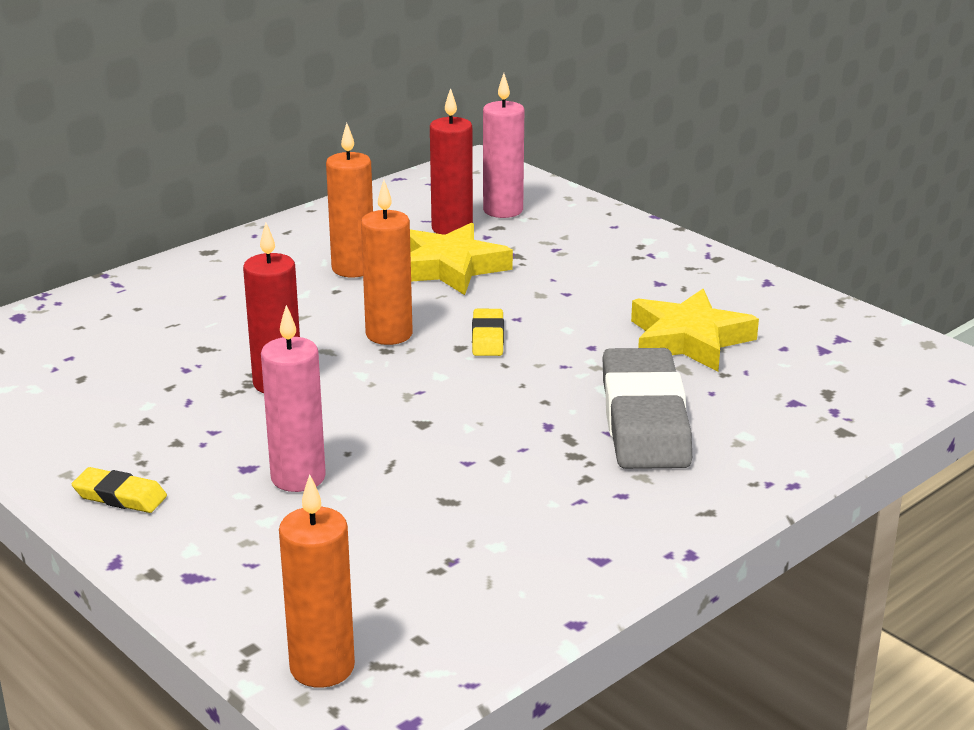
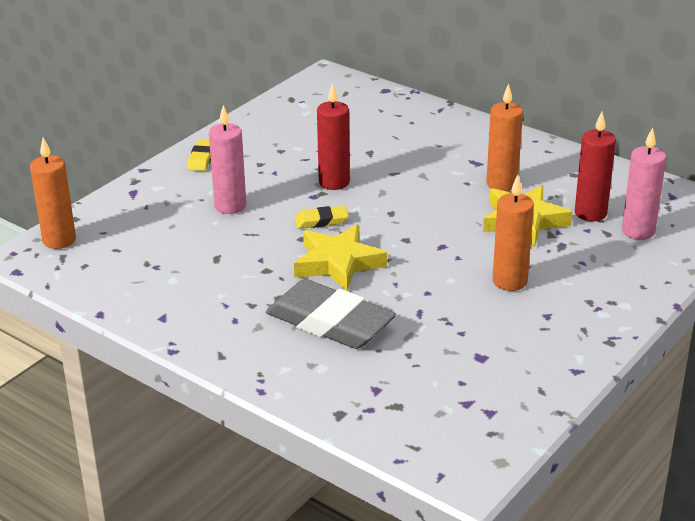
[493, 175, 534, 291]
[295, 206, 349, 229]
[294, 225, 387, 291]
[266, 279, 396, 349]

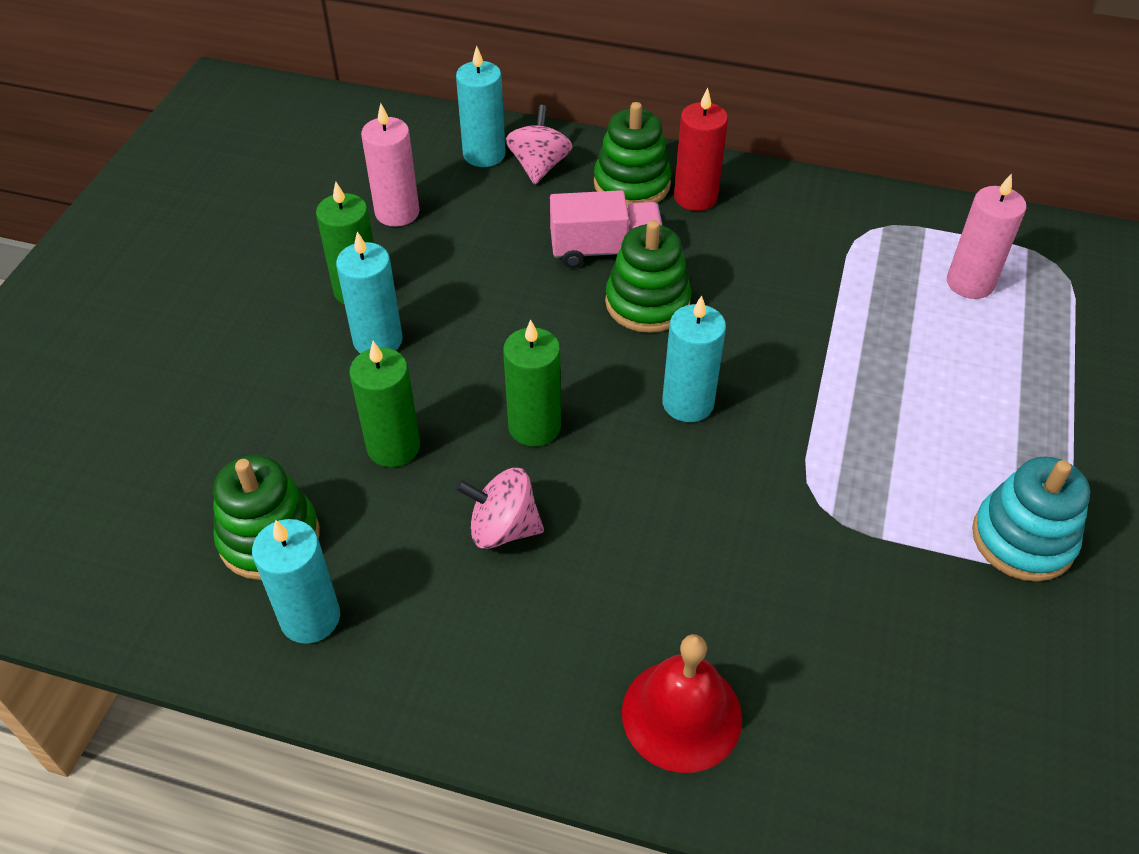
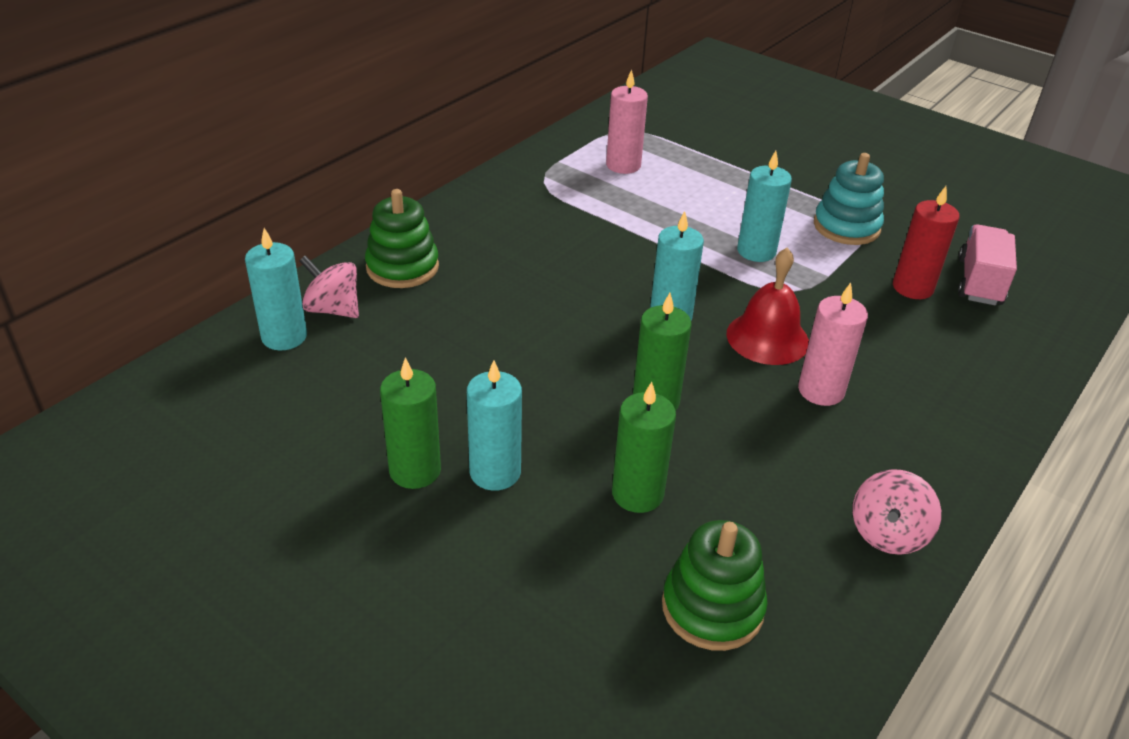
[605, 220, 691, 333] (first image)
[737, 151, 792, 262]
[798, 283, 868, 406]
[853, 469, 941, 555]
[958, 224, 1017, 305]
[727, 248, 809, 365]
[893, 186, 960, 299]

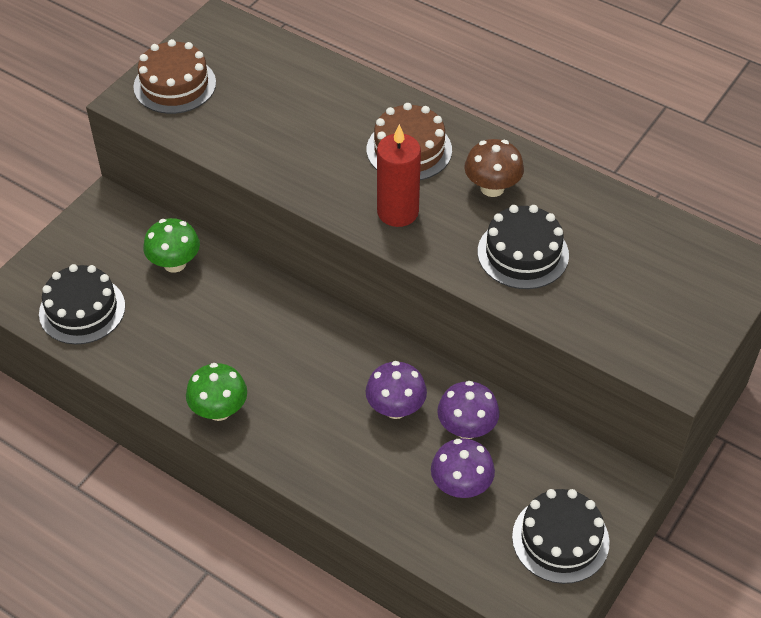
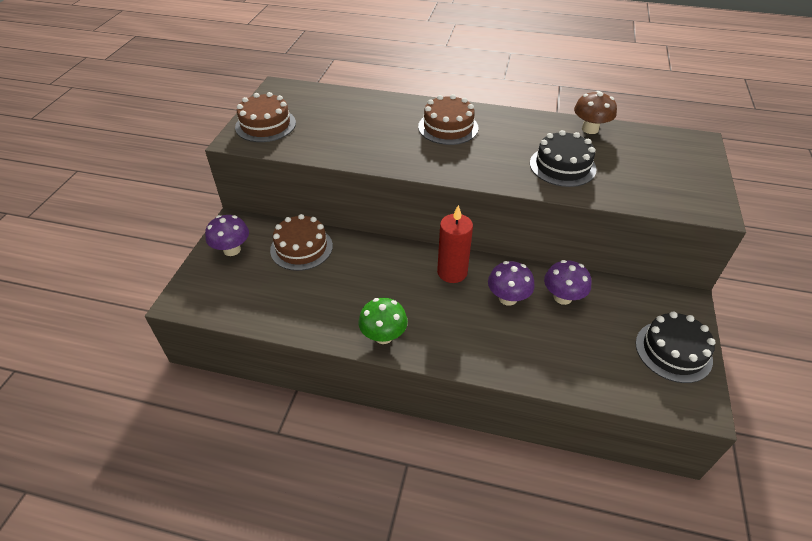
[39, 264, 125, 344] (first image)
[437, 205, 473, 283]
[205, 215, 249, 256]
[574, 91, 617, 134]
[270, 214, 333, 271]

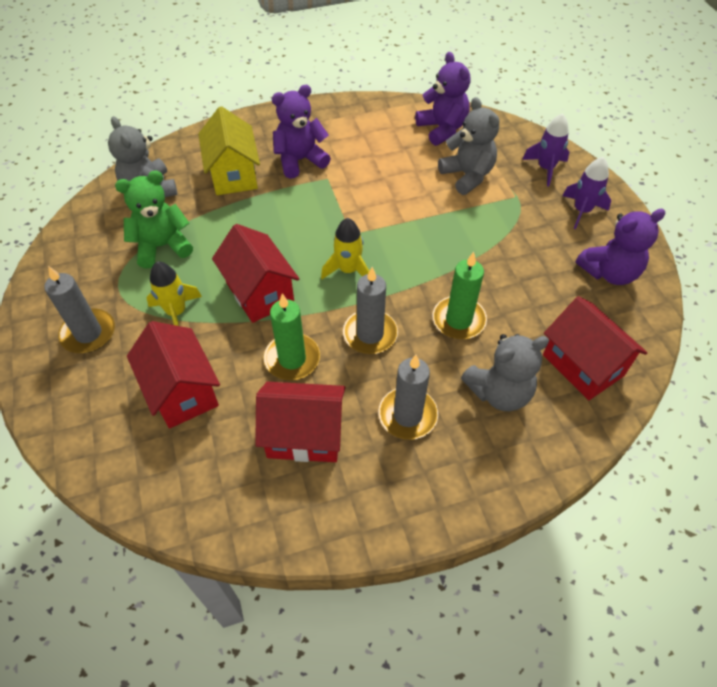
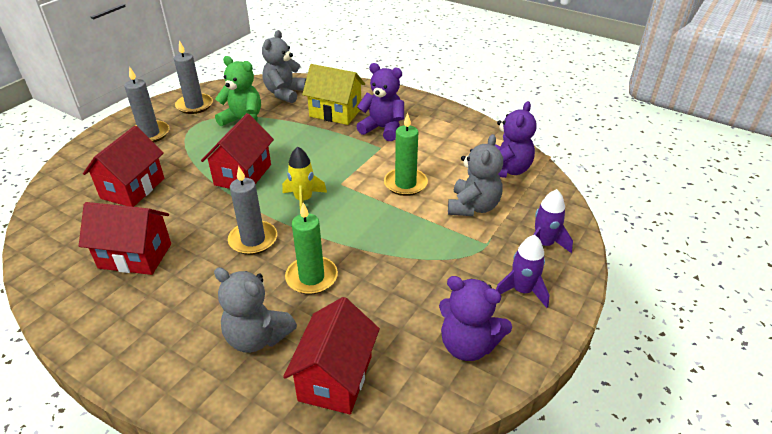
[146, 262, 202, 326] (first image)
[384, 113, 428, 196]
[174, 41, 213, 114]
[302, 64, 365, 125]
[79, 202, 171, 275]

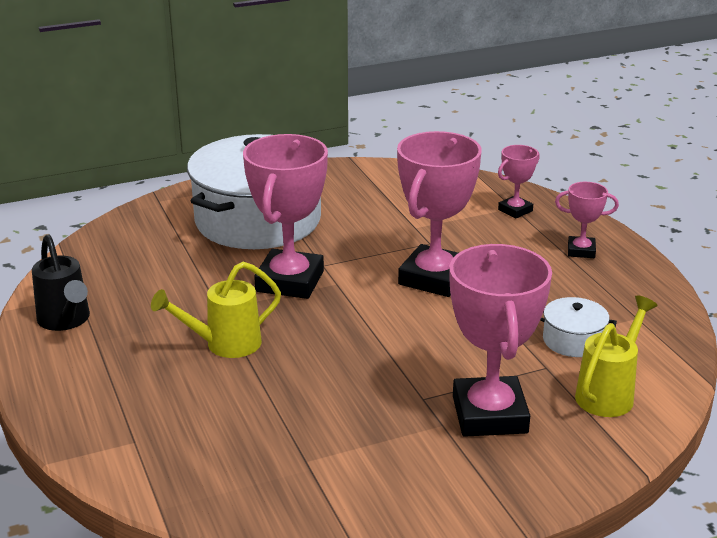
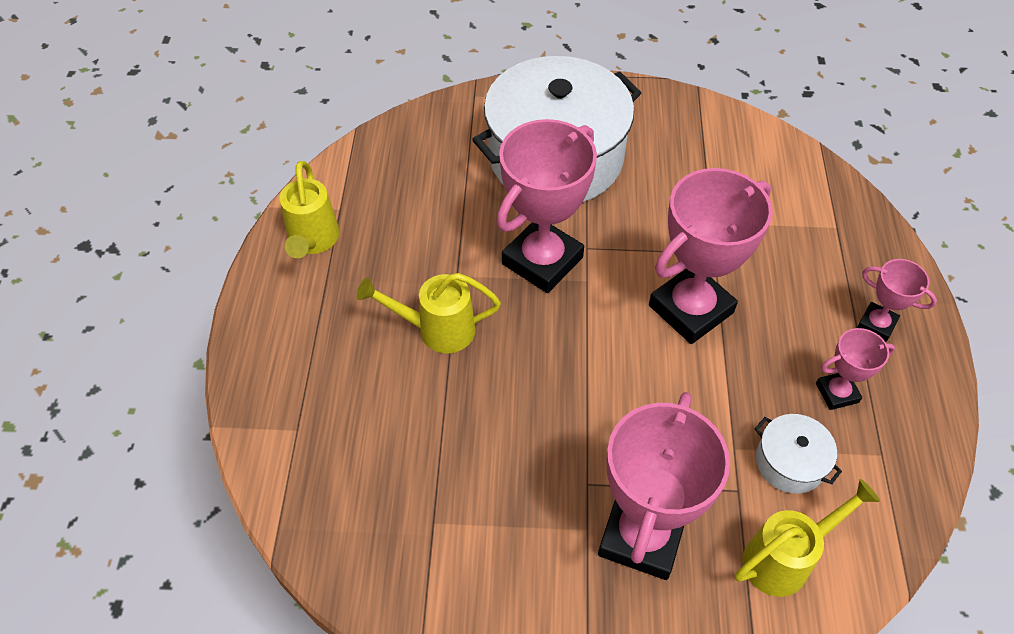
[816, 328, 895, 410]
[279, 161, 340, 258]

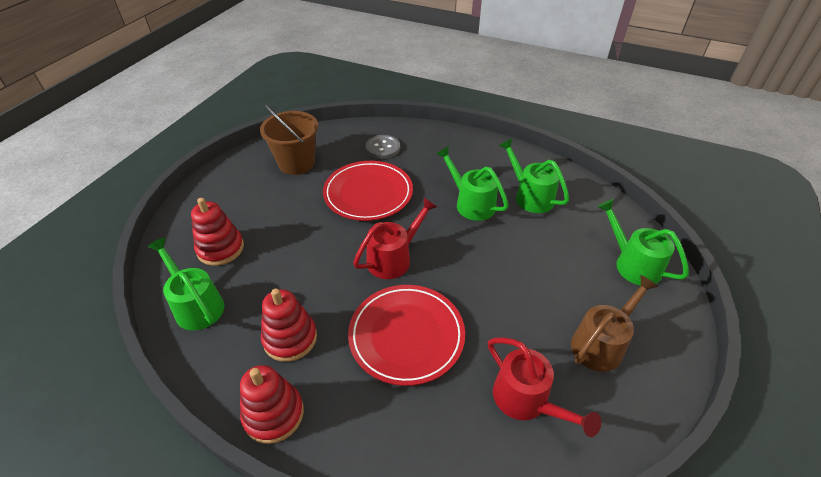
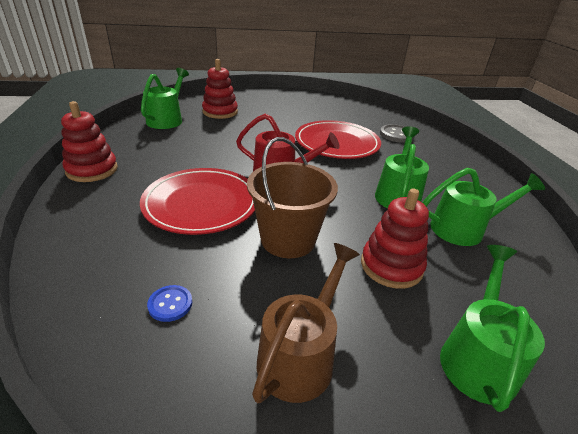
[247, 137, 338, 258]
[361, 189, 429, 289]
[147, 285, 192, 322]
[422, 168, 545, 246]
[252, 243, 360, 403]

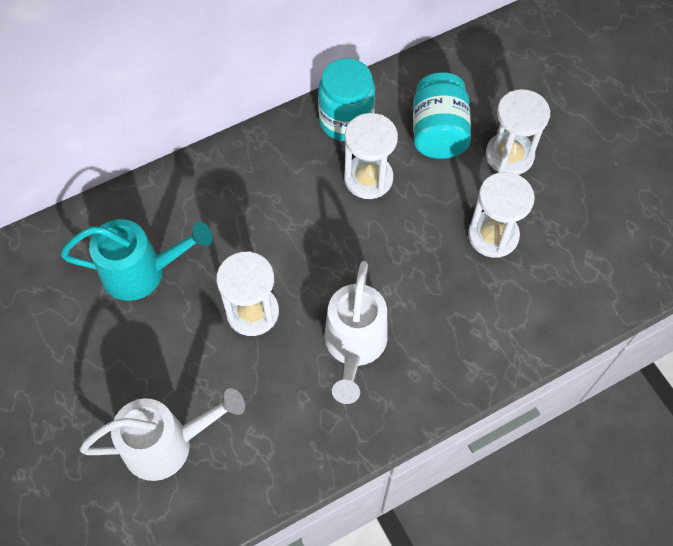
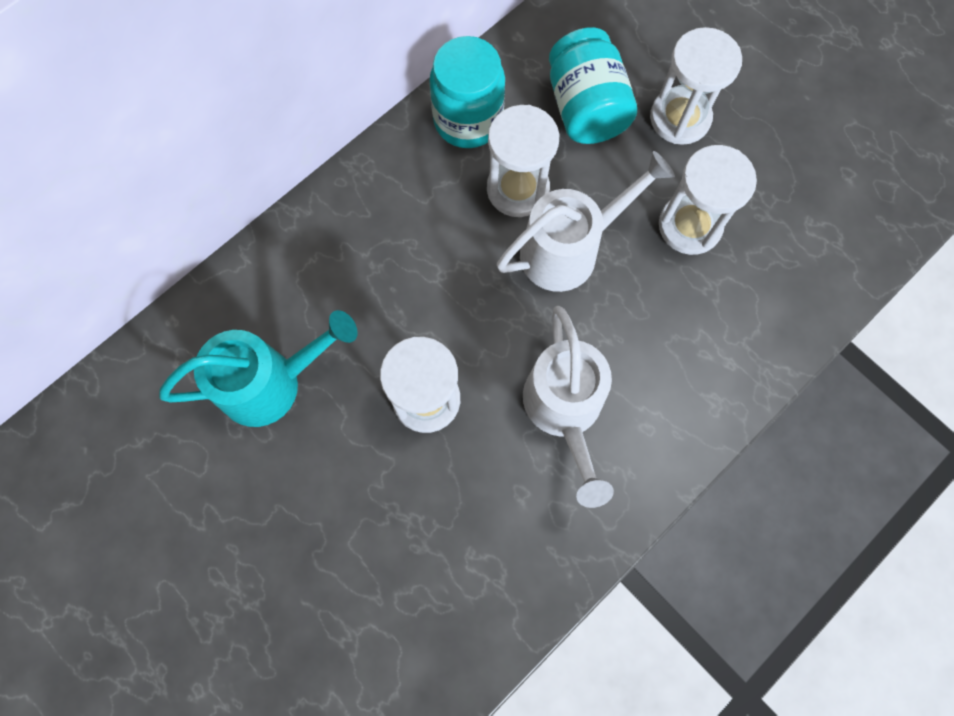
[497, 151, 675, 292]

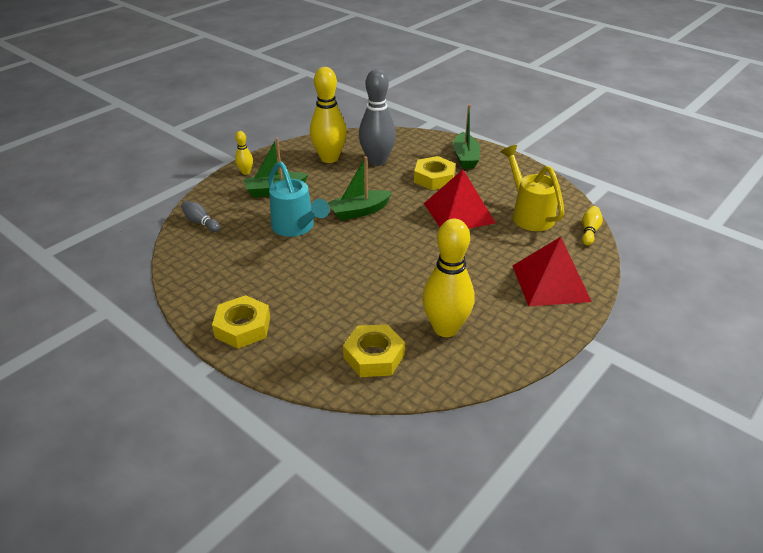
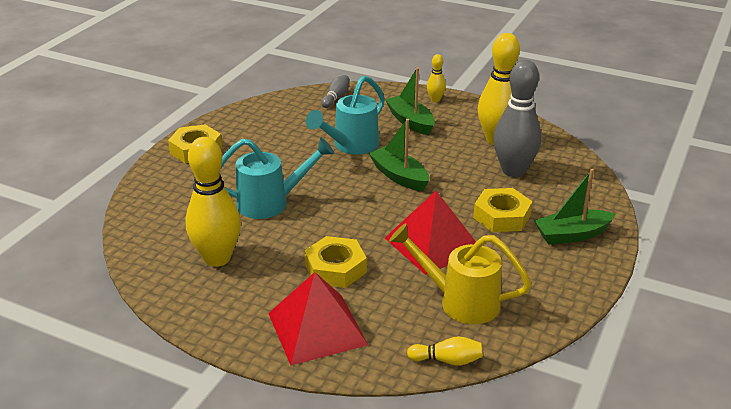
[221, 138, 334, 219]
[304, 236, 367, 288]
[389, 223, 531, 324]

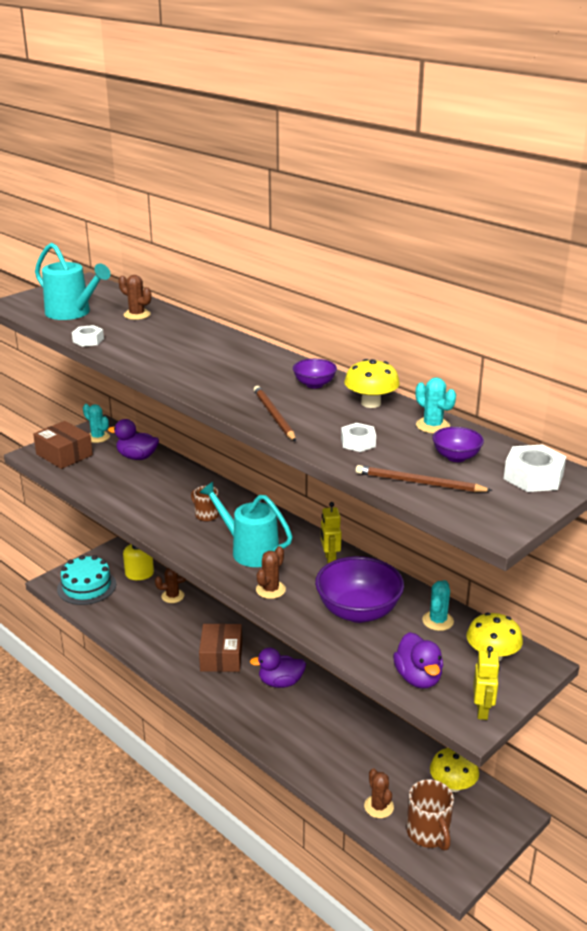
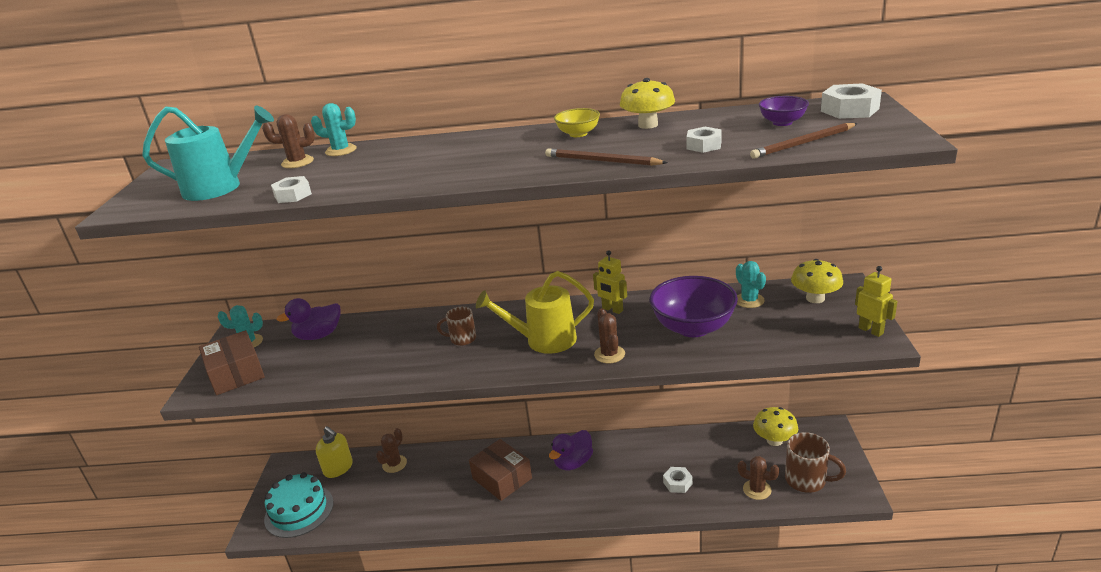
[393, 632, 443, 689] (first image)
[663, 467, 693, 493]
[311, 103, 357, 156]
[476, 271, 594, 354]
[554, 108, 600, 137]
[199, 330, 265, 395]

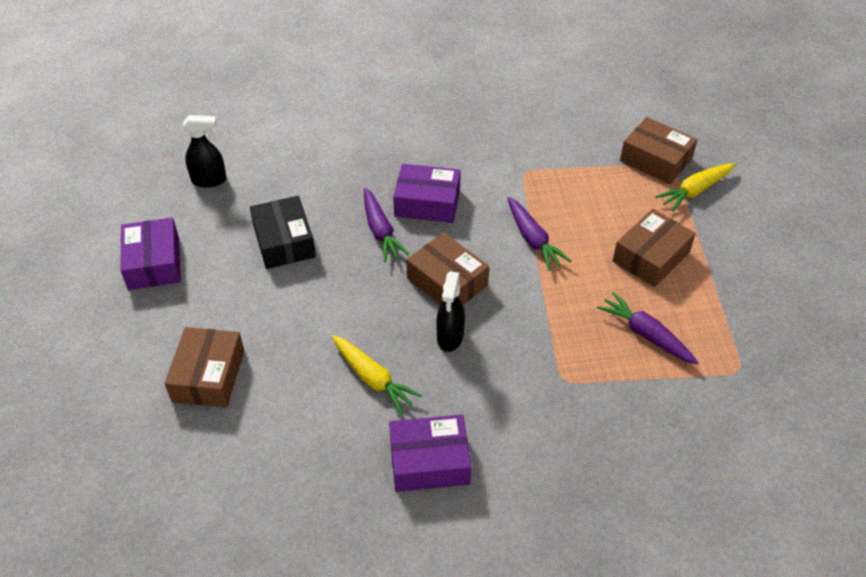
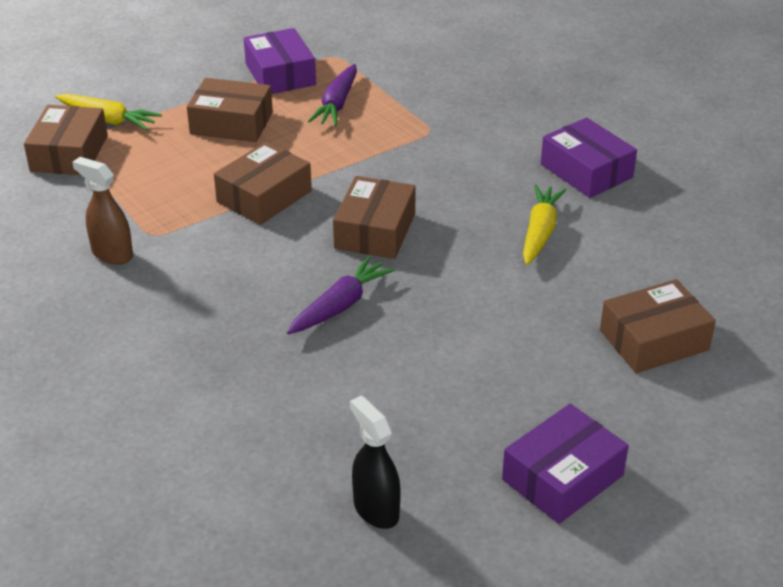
[250, 196, 316, 269] (first image)
[436, 271, 465, 352] (first image)
[72, 157, 133, 264]
[244, 28, 316, 94]
[214, 141, 312, 225]

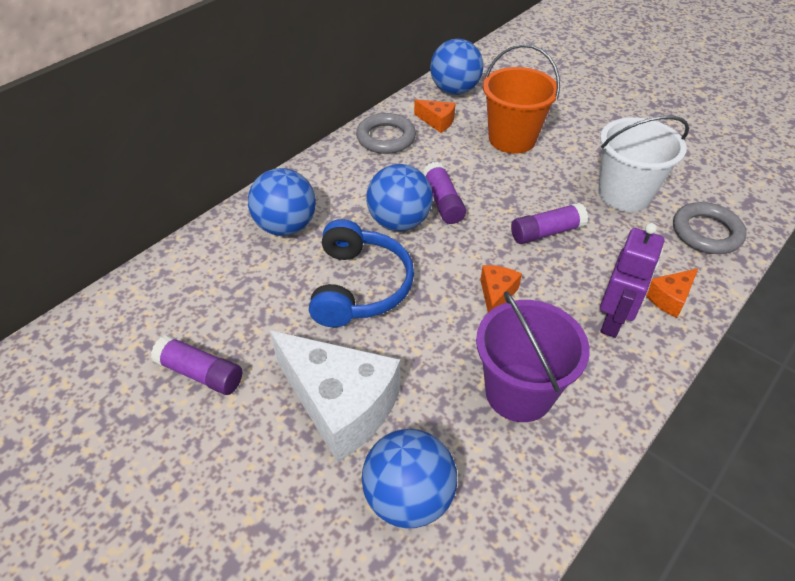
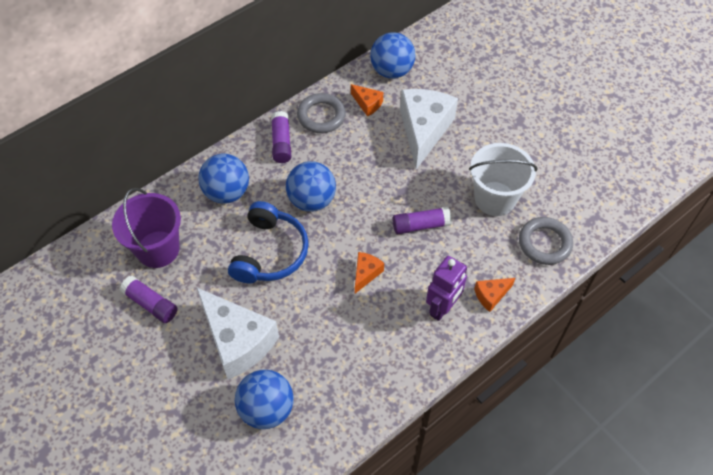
[271, 111, 291, 163]
[112, 188, 181, 268]
[400, 89, 458, 170]

